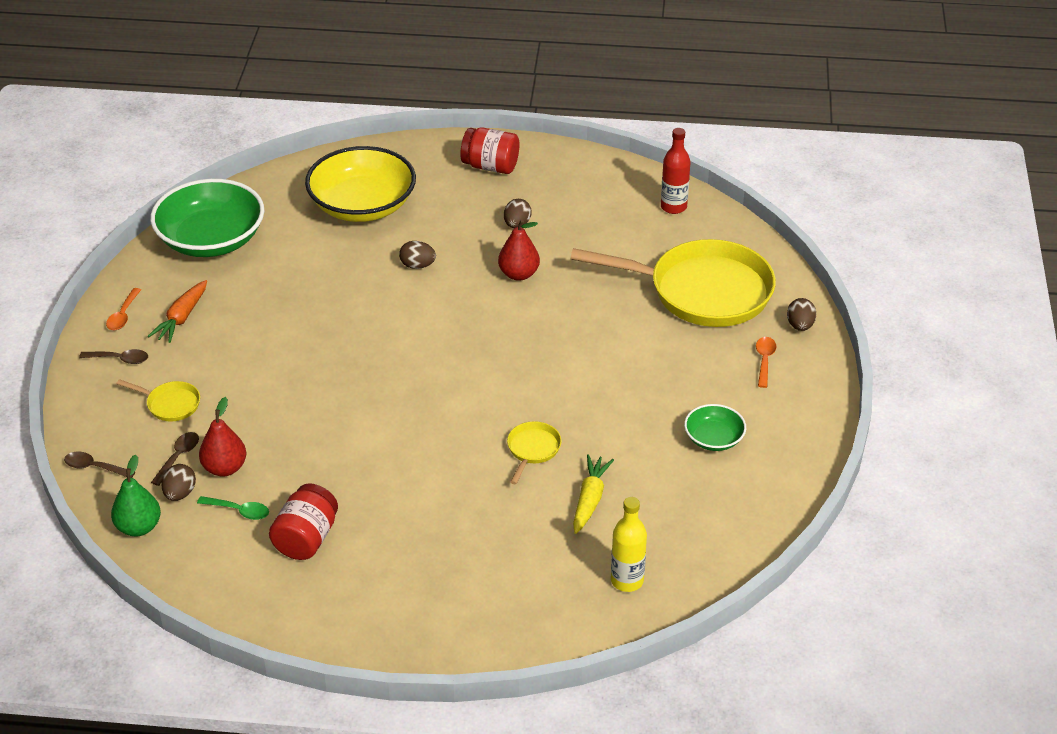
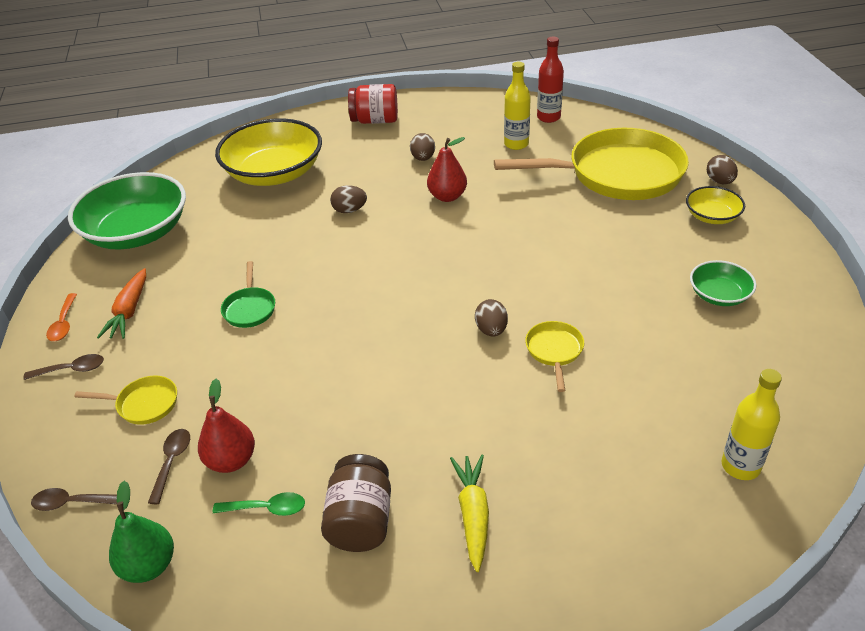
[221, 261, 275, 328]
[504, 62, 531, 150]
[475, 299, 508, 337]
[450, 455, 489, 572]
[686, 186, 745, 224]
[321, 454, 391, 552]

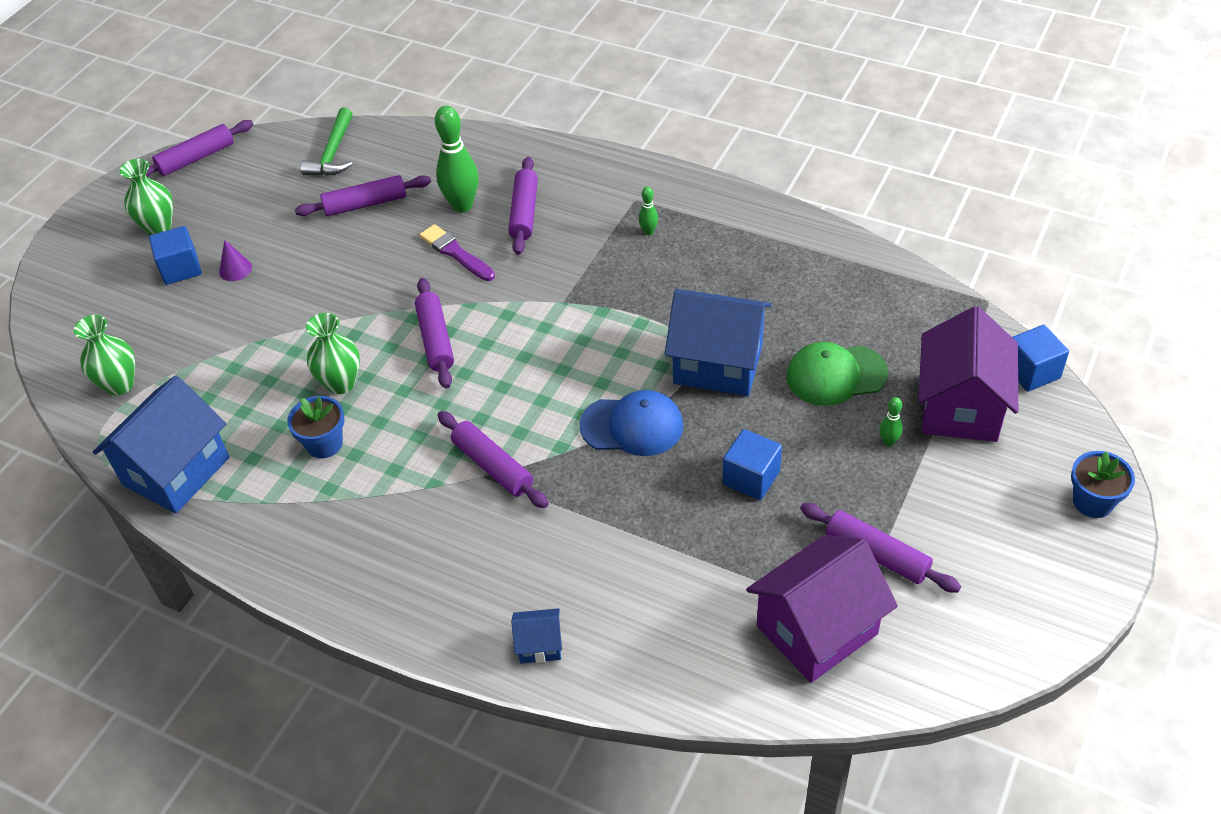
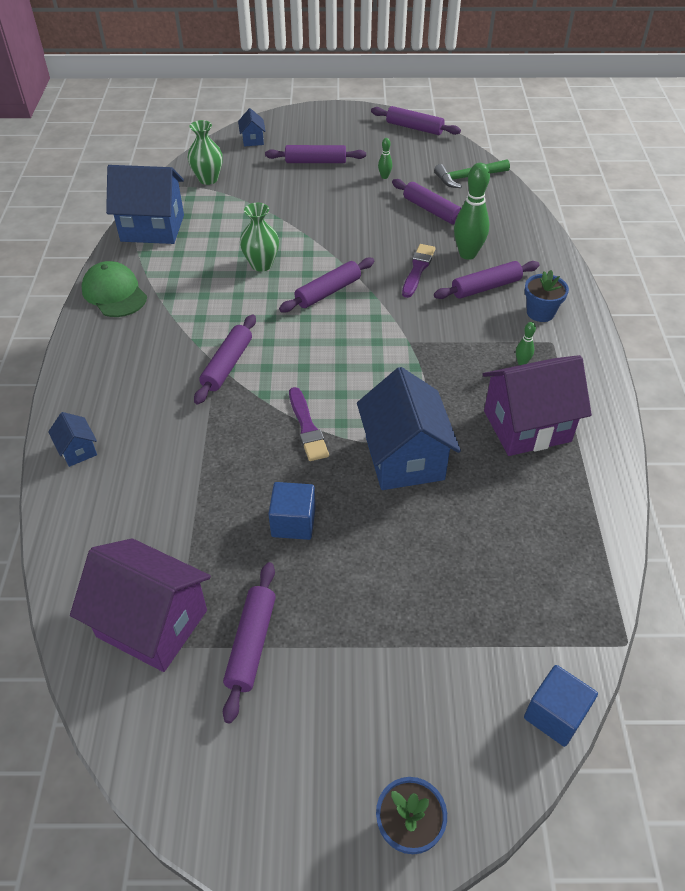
[119, 159, 173, 235] (first image)
[219, 240, 252, 281] (first image)
[238, 108, 266, 147]
[525, 270, 569, 322]
[82, 261, 147, 317]
[378, 138, 392, 179]
[482, 355, 592, 456]
[265, 145, 366, 163]
[289, 387, 329, 461]

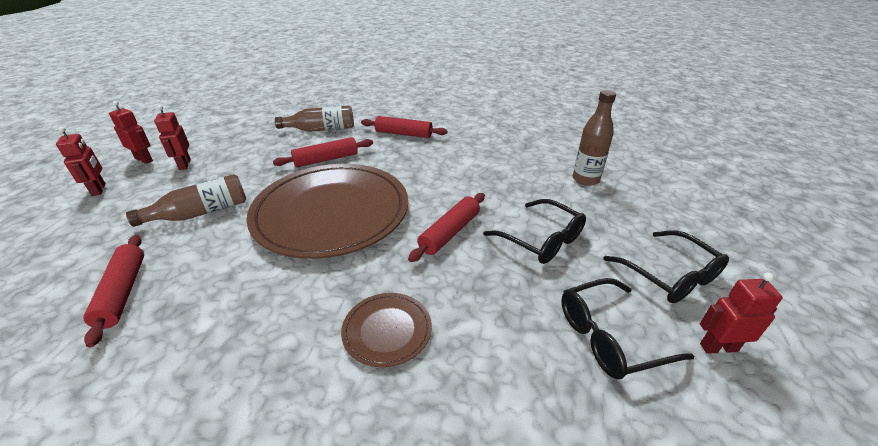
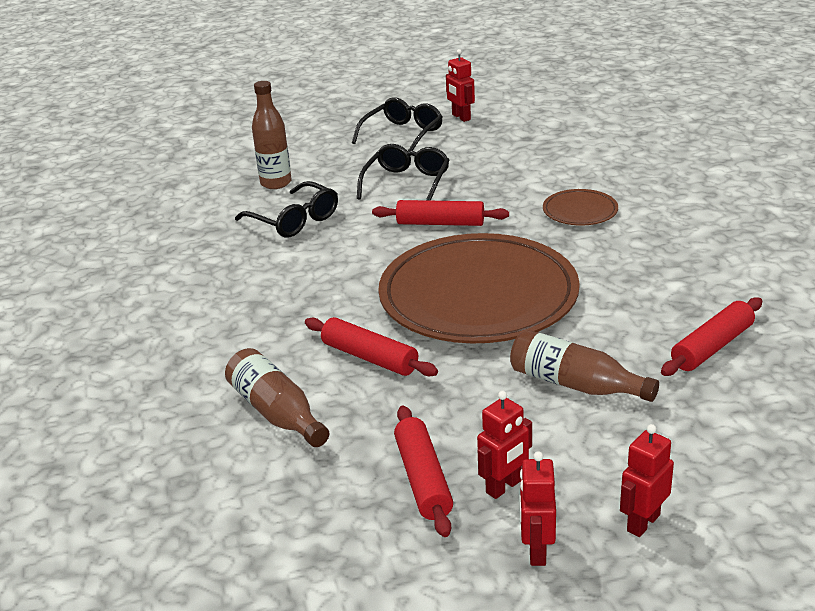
[394, 406, 453, 537]
[235, 181, 338, 237]

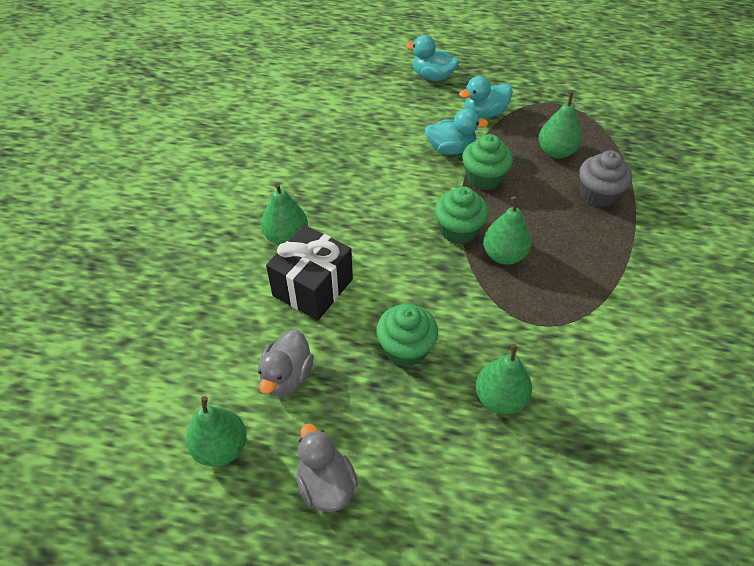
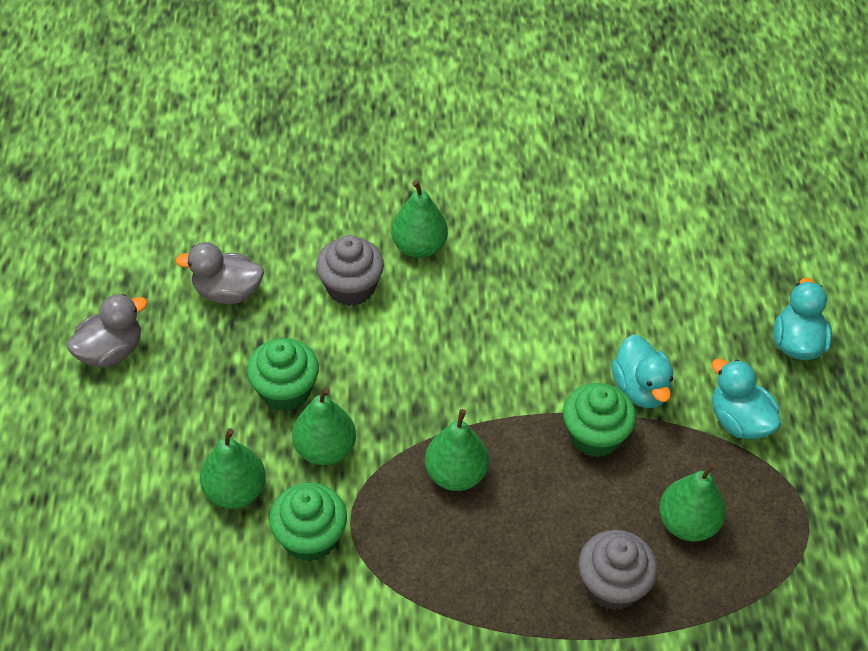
[292, 387, 356, 465]
[269, 483, 347, 562]
[316, 235, 384, 306]

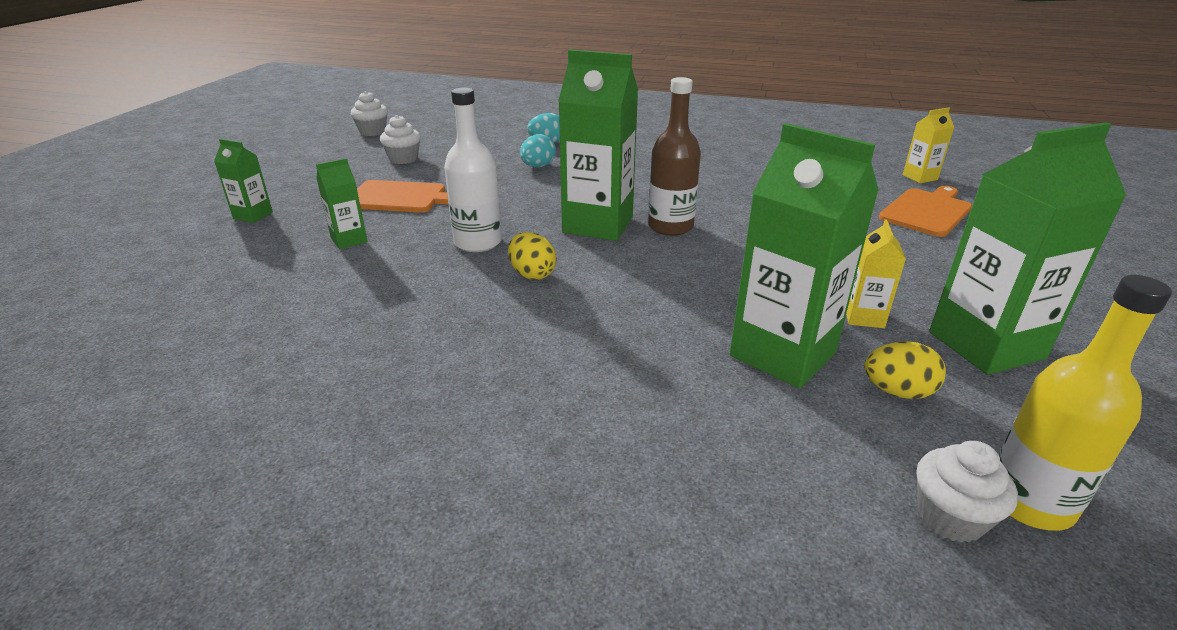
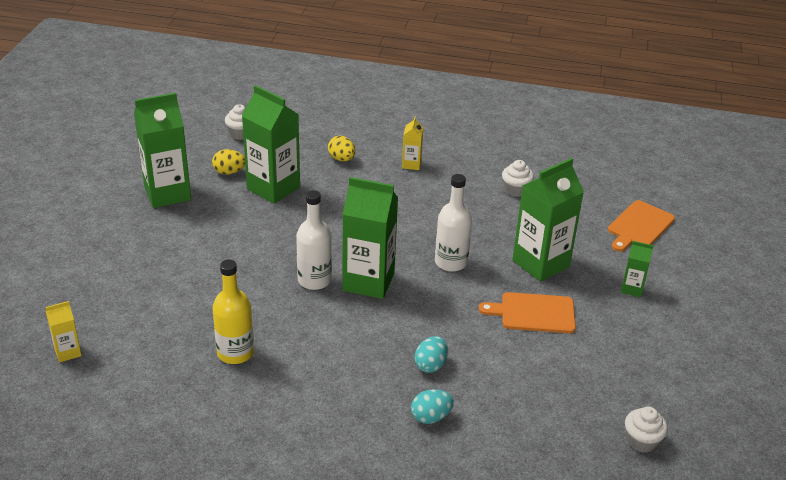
[502, 160, 534, 197]
[328, 135, 356, 161]
[402, 117, 423, 170]
[608, 200, 675, 252]
[212, 260, 254, 364]
[296, 190, 332, 290]
[512, 158, 584, 282]

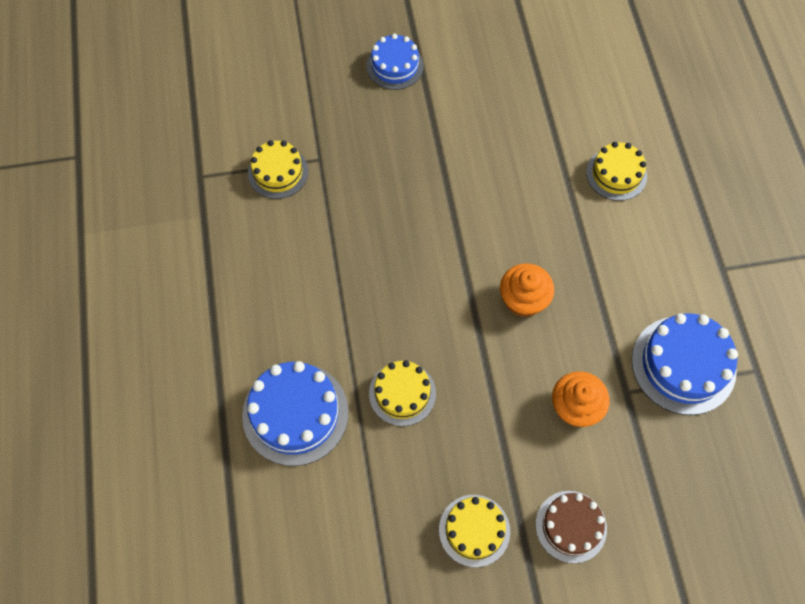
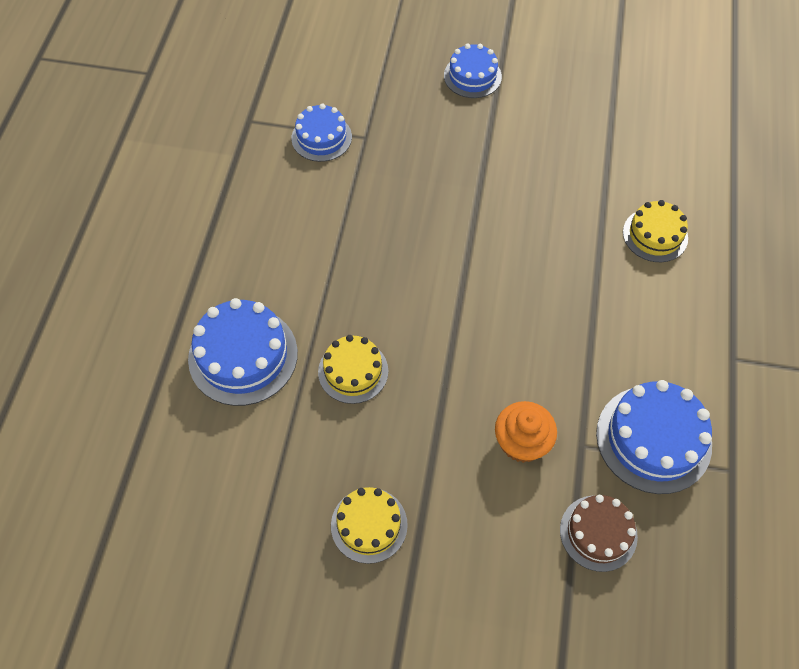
[500, 263, 554, 317] (first image)
[560, 495, 638, 572]
[291, 104, 352, 162]

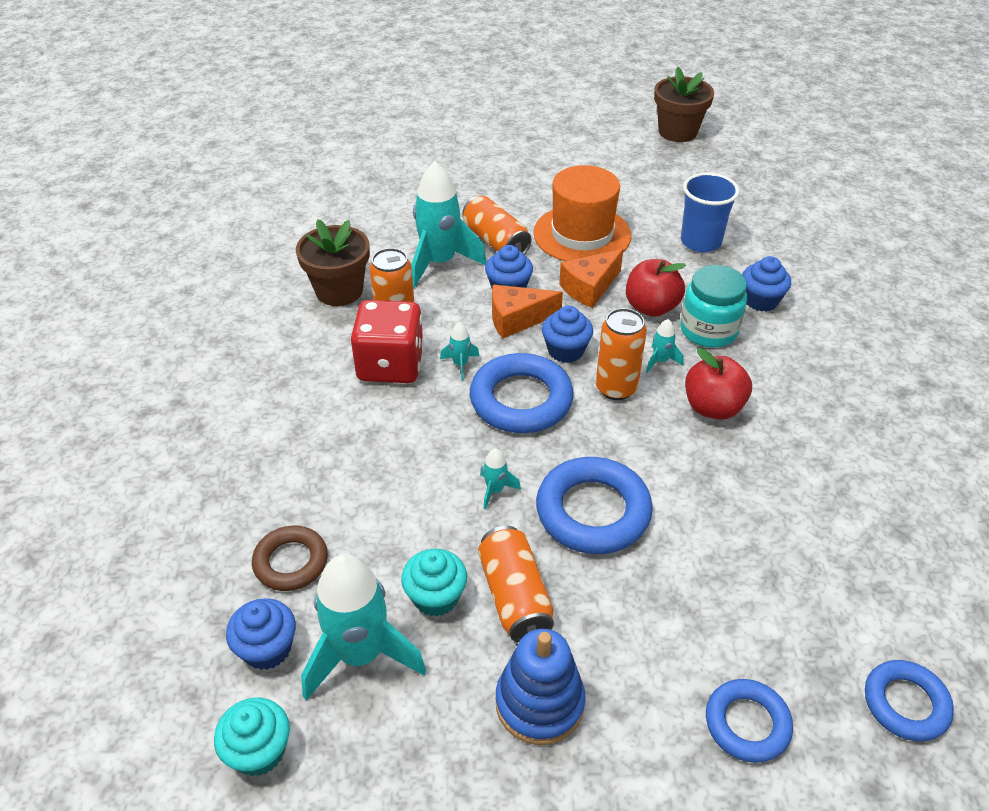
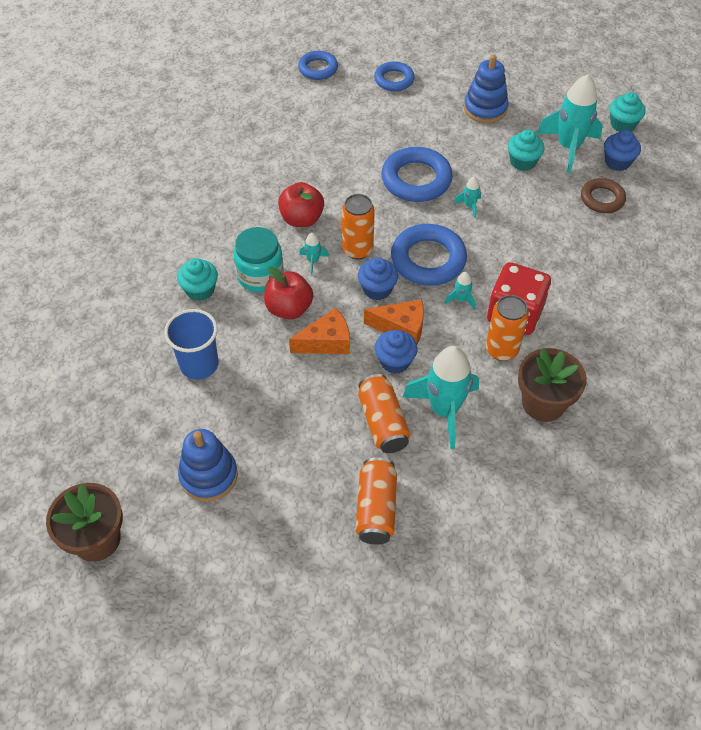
[533, 165, 631, 261] (first image)
[178, 429, 238, 502]
[356, 457, 397, 545]
[177, 258, 218, 301]

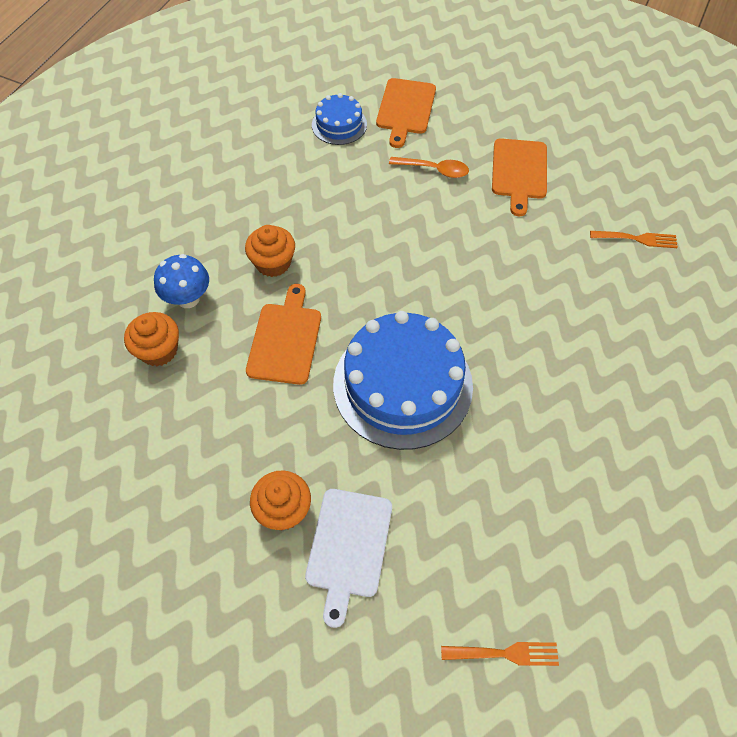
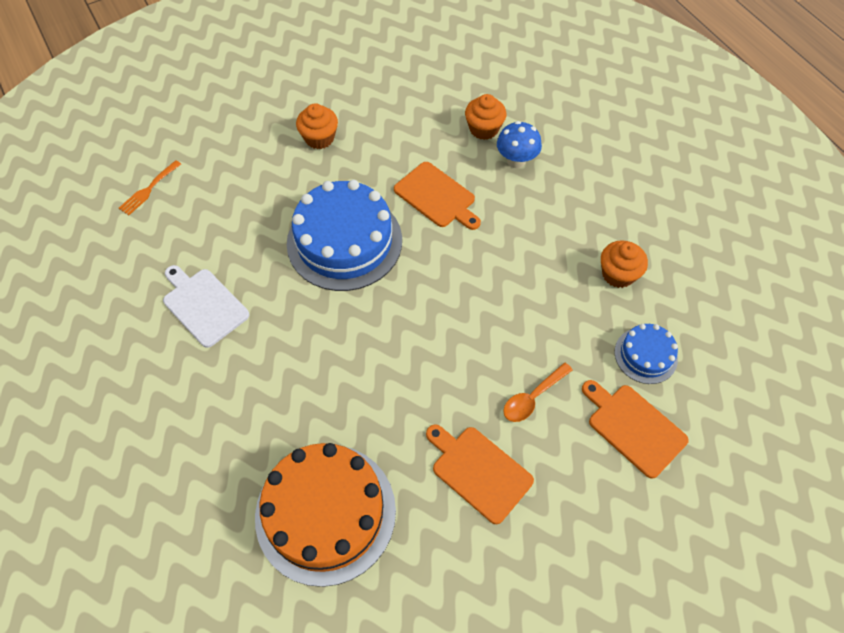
[601, 240, 648, 288]
[163, 265, 249, 348]
[255, 443, 396, 587]

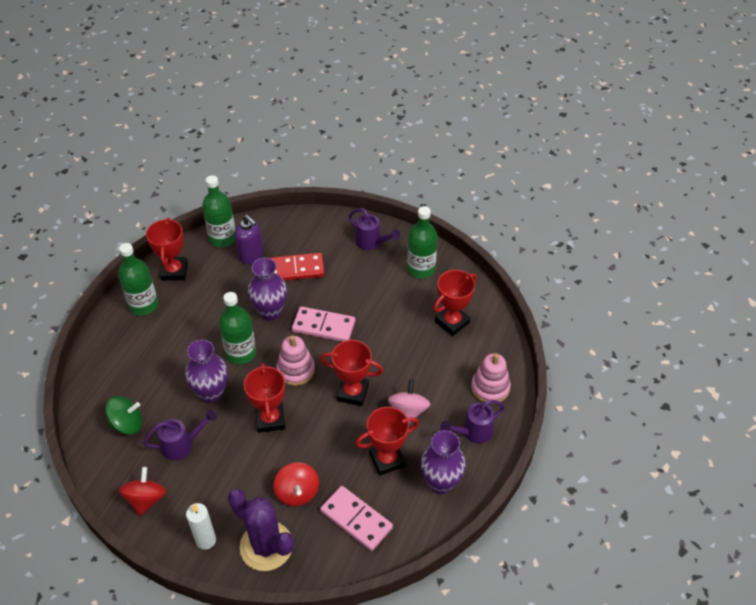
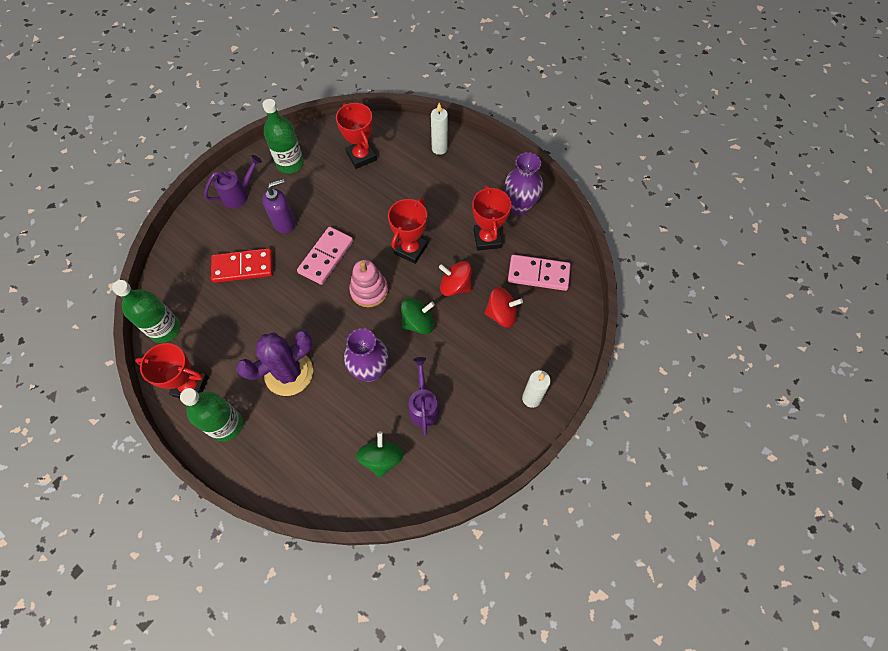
[219, 292, 256, 365] (first image)
[248, 258, 287, 321] (first image)
[388, 380, 431, 423] (first image)
[440, 400, 505, 444] (first image)
[439, 261, 472, 296]
[236, 330, 313, 396]
[262, 179, 295, 233]
[401, 298, 435, 334]
[431, 103, 448, 155]
[211, 248, 273, 283]
[508, 255, 571, 291]

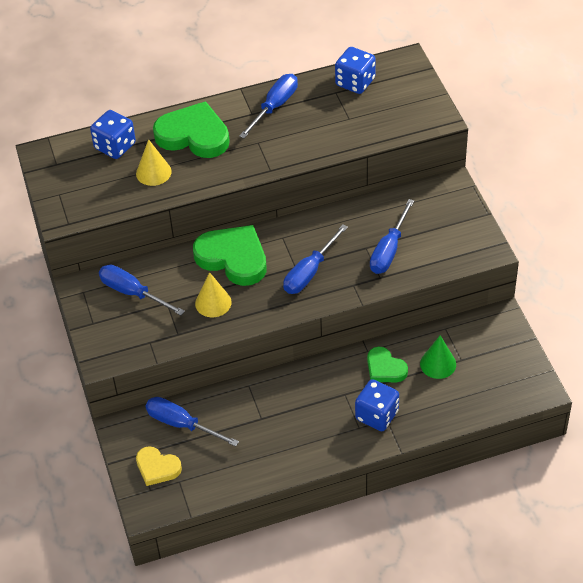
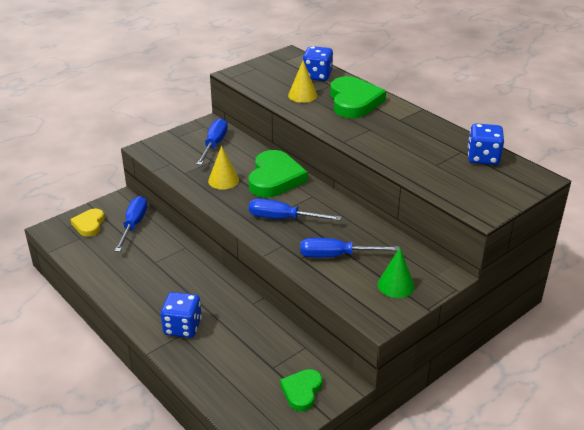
[239, 74, 298, 138] (first image)
[280, 369, 322, 411]
[378, 248, 415, 298]

